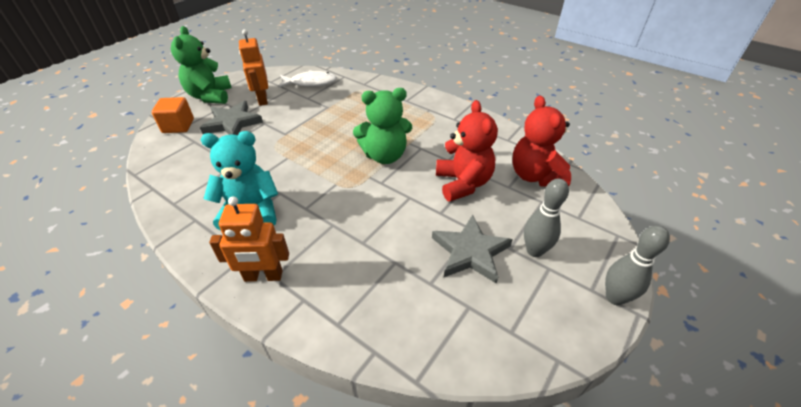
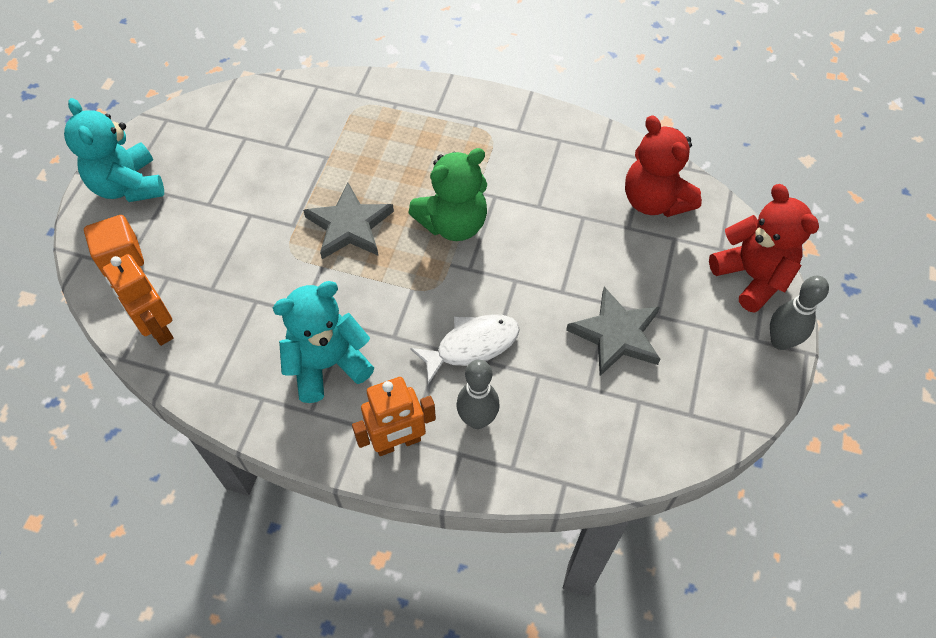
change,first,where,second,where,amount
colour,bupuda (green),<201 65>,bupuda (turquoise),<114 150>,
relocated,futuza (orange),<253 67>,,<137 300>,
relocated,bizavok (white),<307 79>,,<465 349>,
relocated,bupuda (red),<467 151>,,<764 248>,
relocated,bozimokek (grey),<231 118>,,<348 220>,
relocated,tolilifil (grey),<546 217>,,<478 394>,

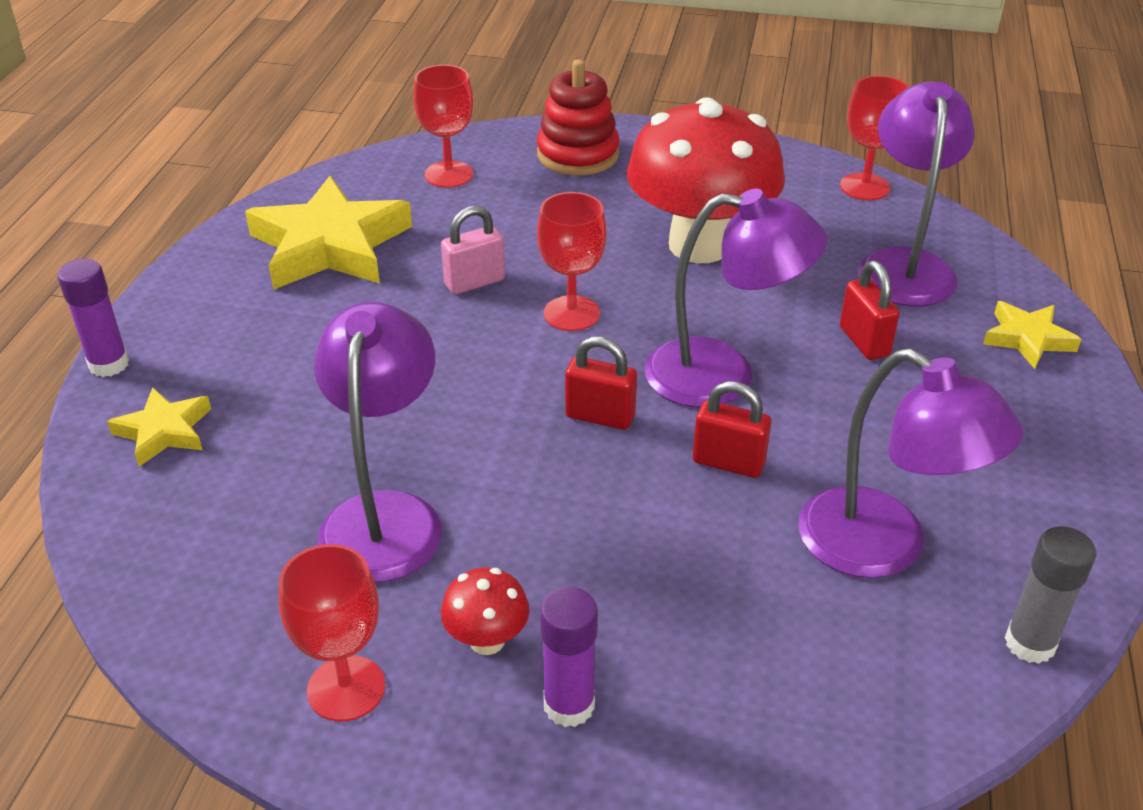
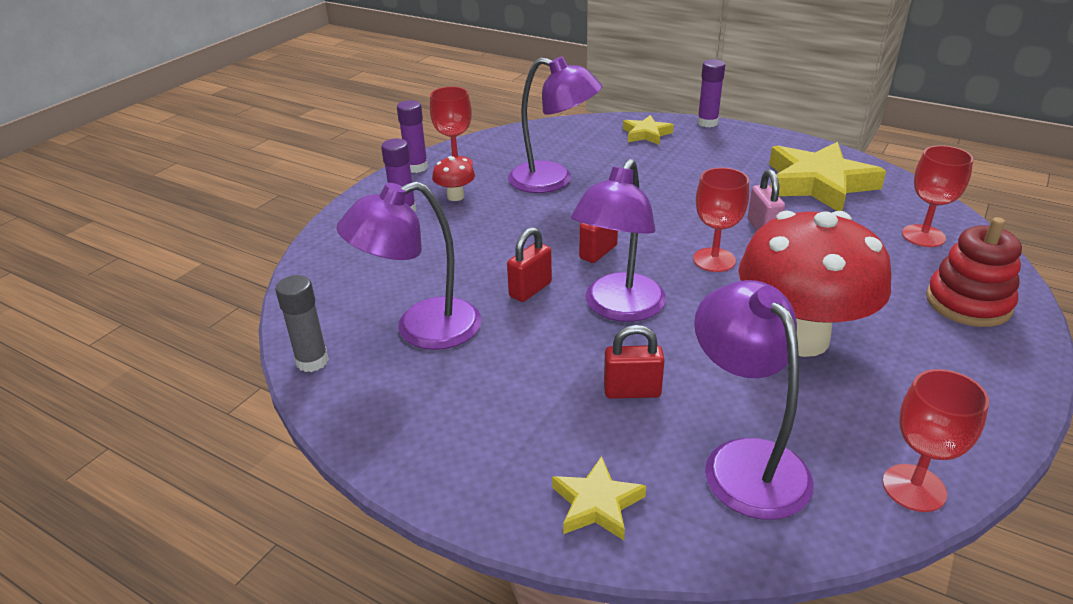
change,first,where,second,where,amount
spun,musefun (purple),<916 194>,,<754 400>,135 degrees counterclockwise
appeared,,,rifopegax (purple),<412 136>,

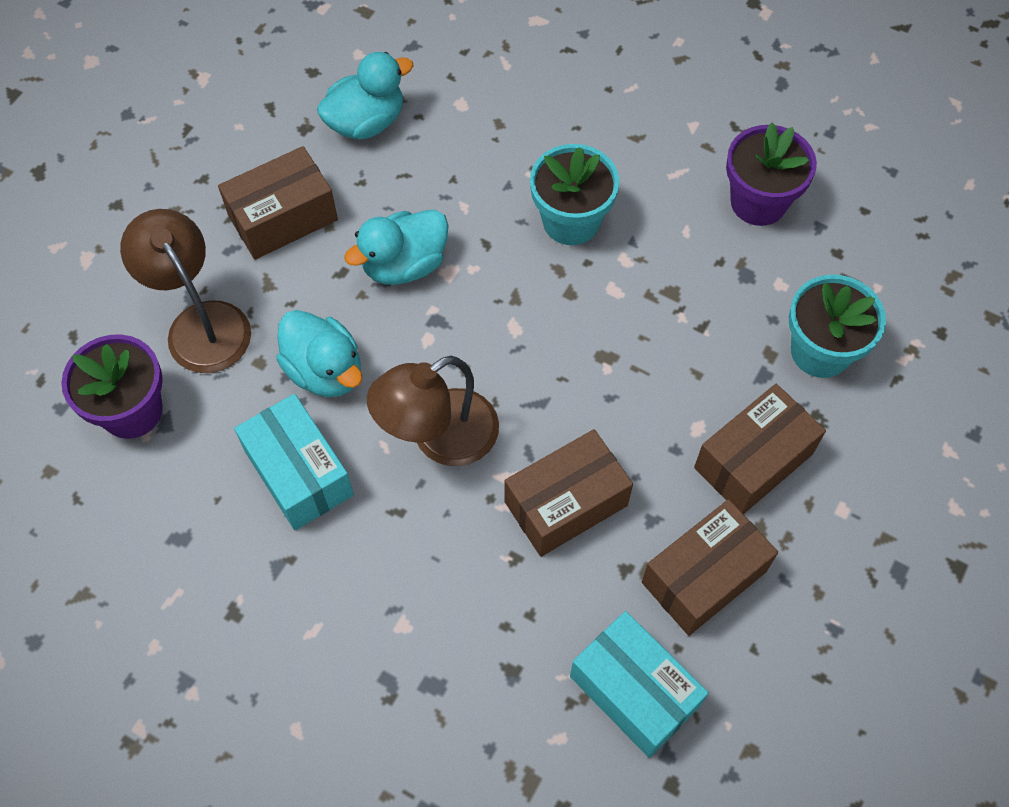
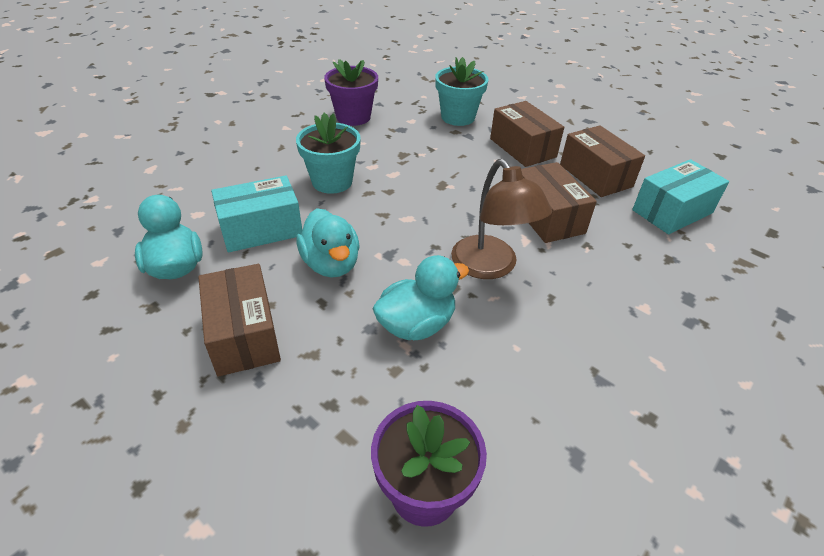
change,first,where,second,where,amount
missing,musefun (brown),<185 291>,,,
relocated,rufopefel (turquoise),<294 462>,,<256 214>,

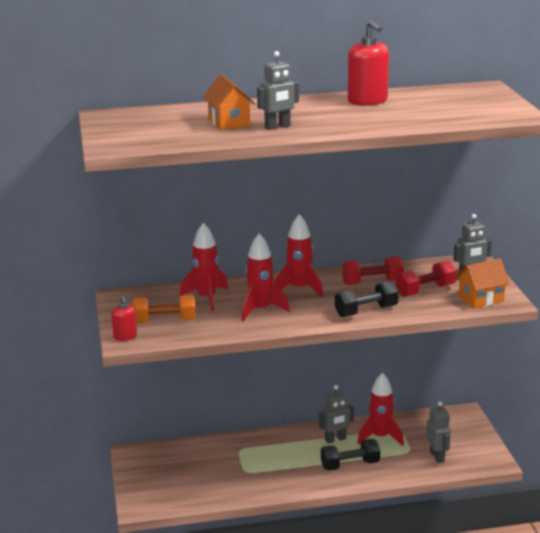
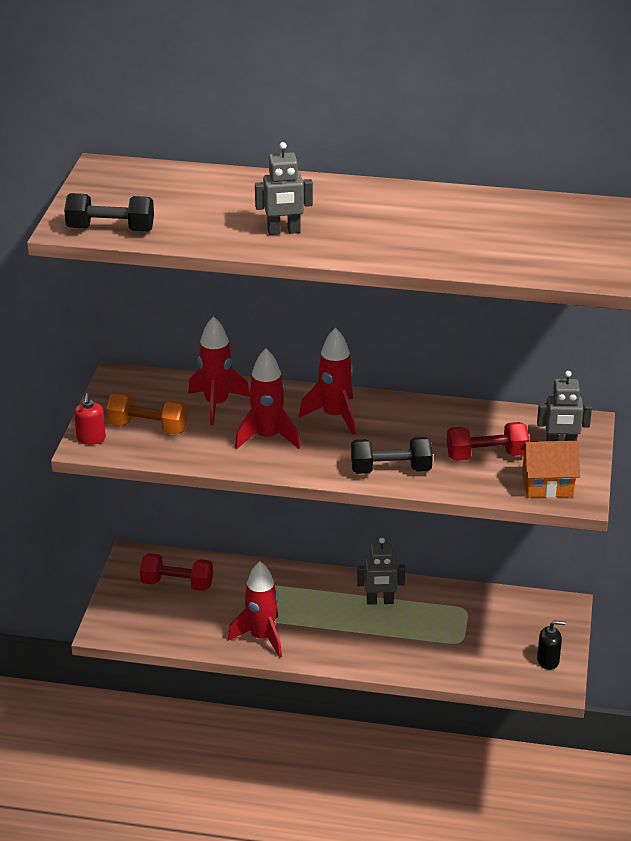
change,first,where,second,where,amount
missing,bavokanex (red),<368 63>,,,
missing,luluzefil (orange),<229 102>,,,
relocated,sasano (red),<373 270>,,<176 572>,
relocated,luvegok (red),<380 409>,,<255 610>,
missing,futuza (grey),<438 432>,,,
relocated,sasano (black),<350 455>,,<109 212>,
appeared,,,bavokanex (black),<551 645>,

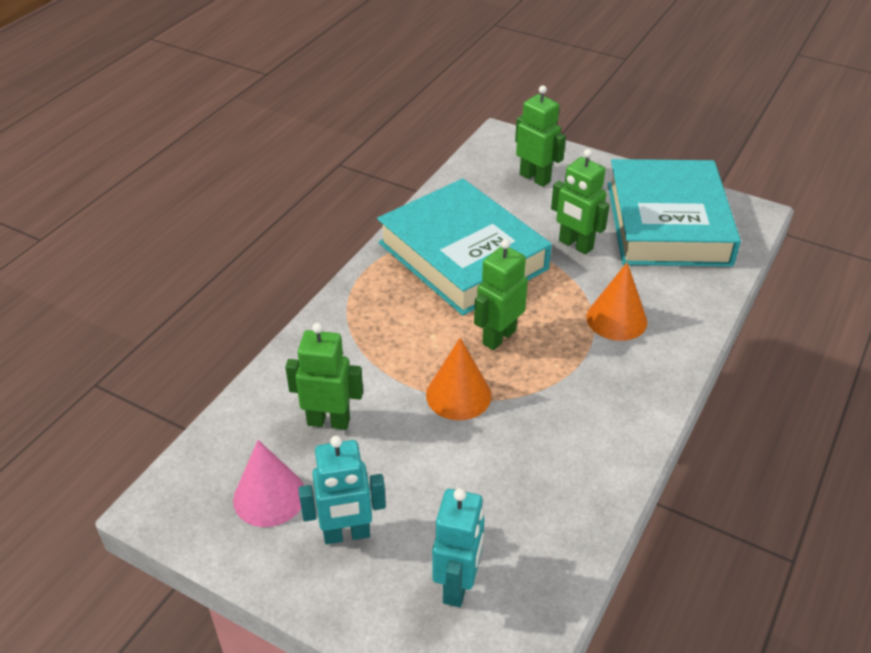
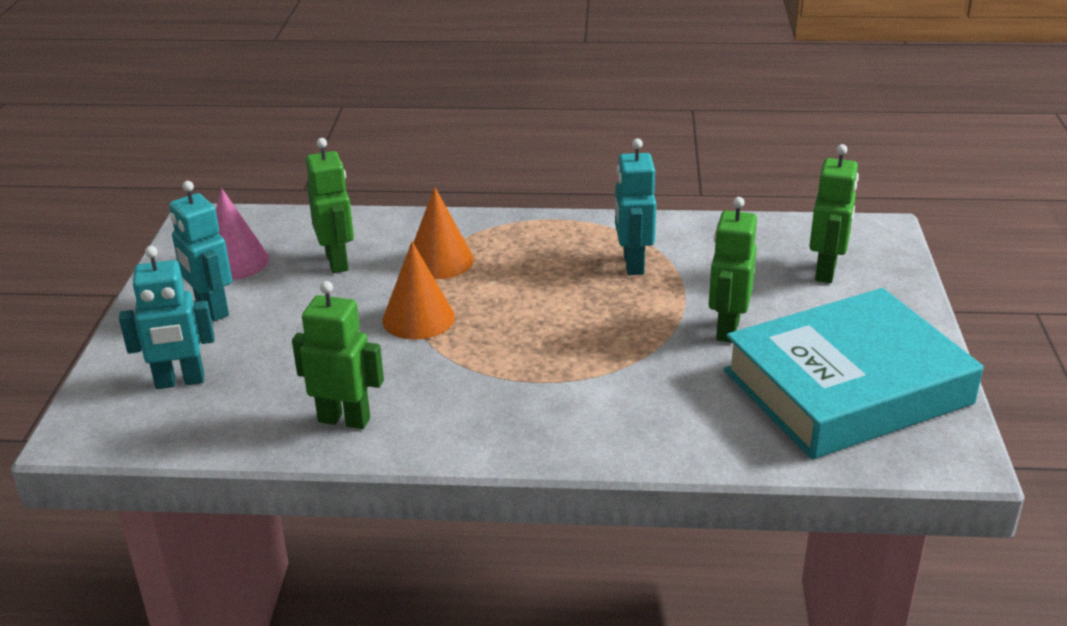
change,first,where,second,where,amount
exchanged,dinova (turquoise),<464 247>,futuza (turquoise),<635 206>,
relocated,futuza (green),<501 294>,,<338 355>,
relocated,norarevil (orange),<616 301>,,<443 233>,

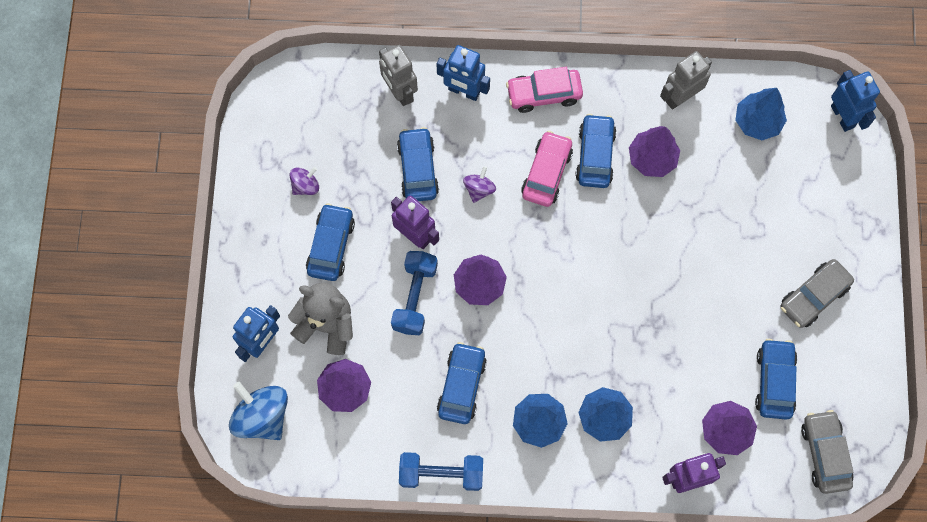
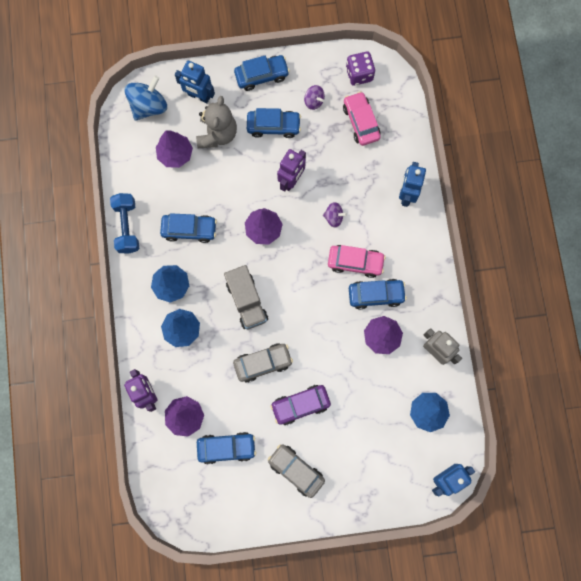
change,first,where,second,where,amount
missing,futuza (grey),<398 75>,,,
relocated,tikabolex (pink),<544 90>,,<362 118>,
relocated,tikabolex (blue),<418 164>,,<262 73>,
missing,sasano (blue),<414 293>,,,
relocated,tikabolex (grey),<827 452>,,<263 363>,
appeared,,,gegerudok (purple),<360 69>,
appeared,,,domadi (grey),<246 297>,
appeared,,,tikabolex (purple),<300 405>,

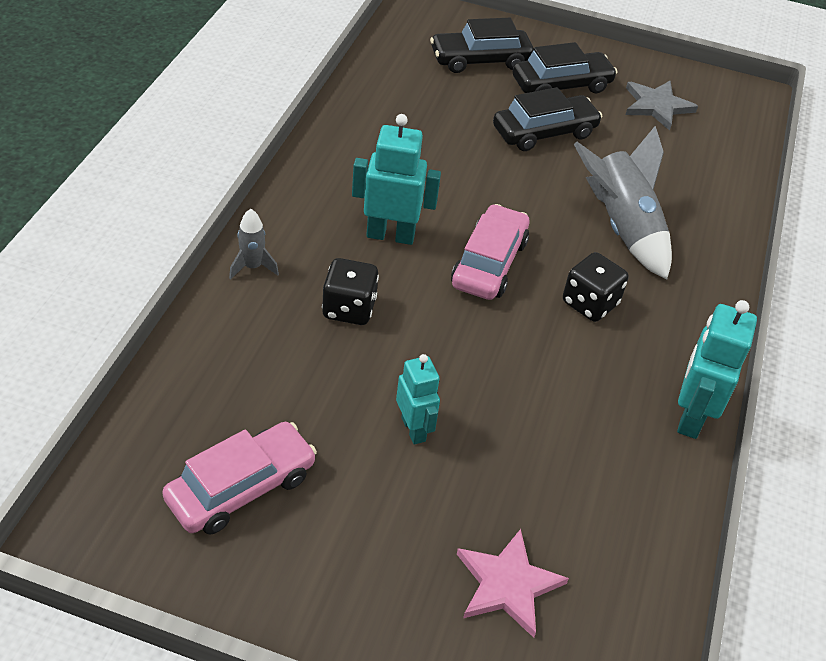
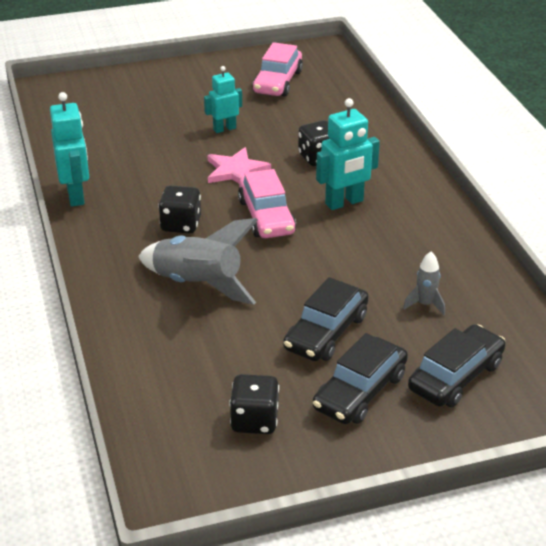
change,first,where,second,where,amount
exchanged,bozimokek (grey),<662 106>,gegerudok (black),<254 404>,
relocated,luvegok (grey),<254 244>,,<424 283>,
spun,futuza (turquoise),<418 399>,,<223 99>,120 degrees clockwise
relocated,bozimokek (pink),<513 583>,,<239 165>,

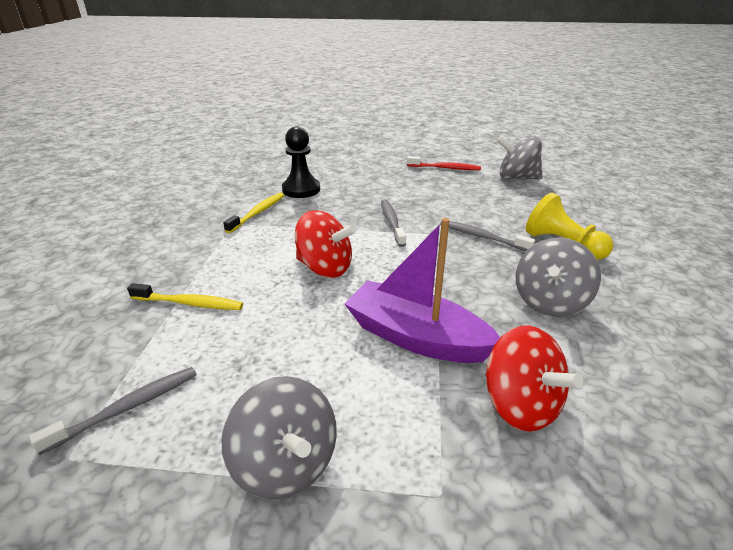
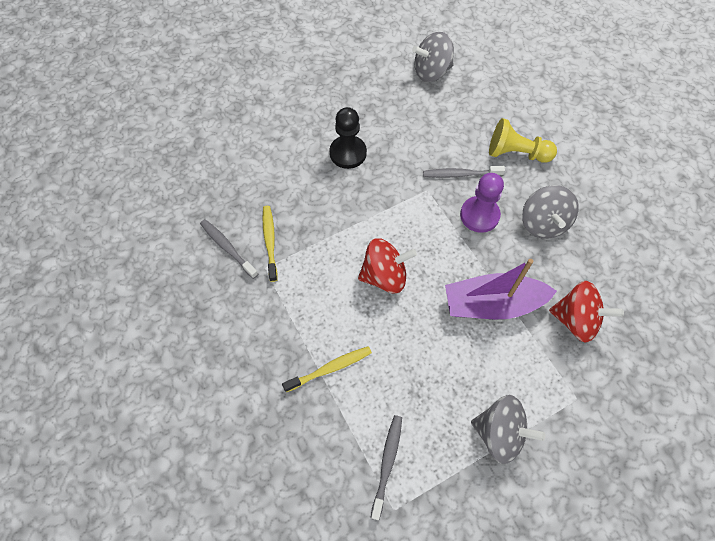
change,first,where,second,where,amount
relocated,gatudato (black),<301 162>,,<348 138>,
missing,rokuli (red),<444 163>,,,
relocated,rokuli (grey),<393 223>,,<229 249>,
appeared,,,gatudato (purple),<482 203>,

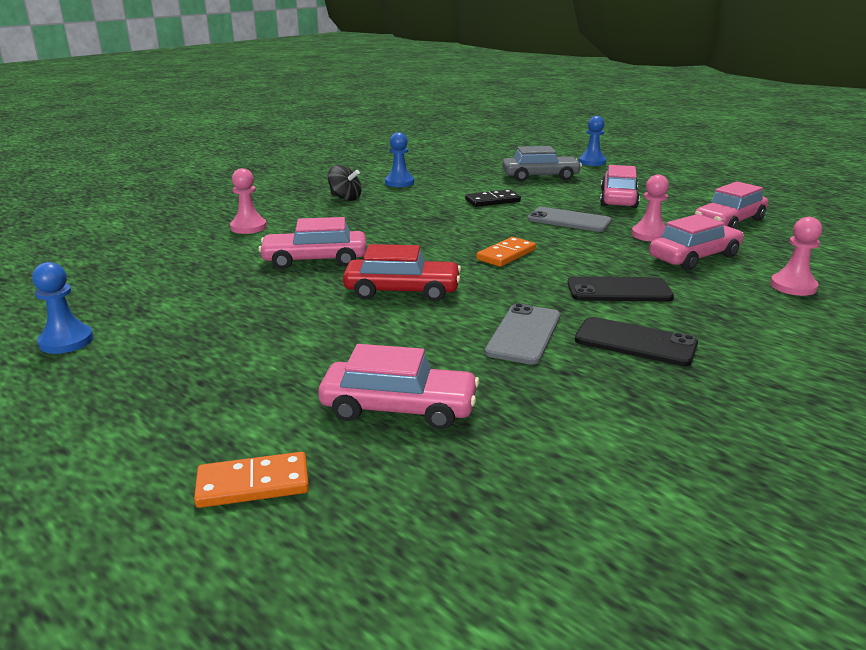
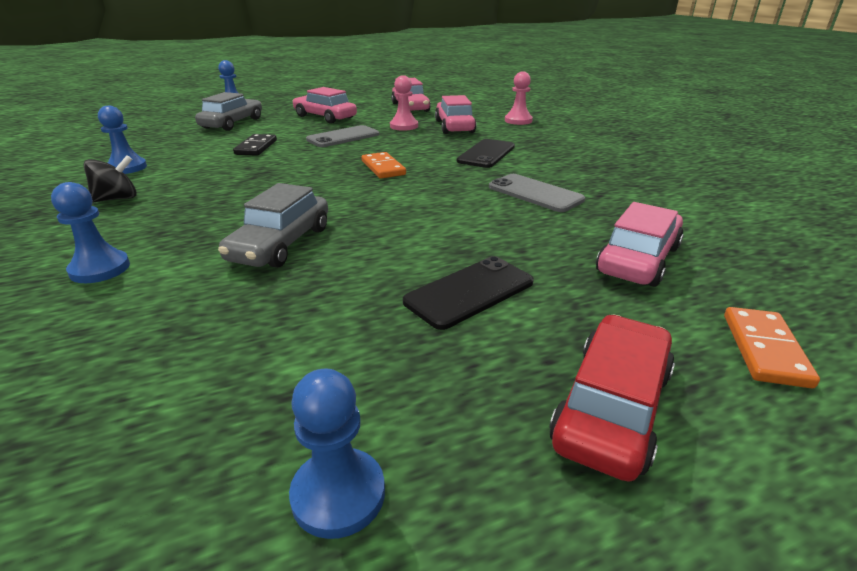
change,first,where,second,where,amount
colour,gatudato (pink),<248 201>,gatudato (blue),<90 232>,
colour,tikabolex (pink),<312 243>,tikabolex (grey),<273 225>,
relocated,tikabolex (red),<402 272>,,<612 398>,
relocated,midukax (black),<636 341>,,<468 293>,

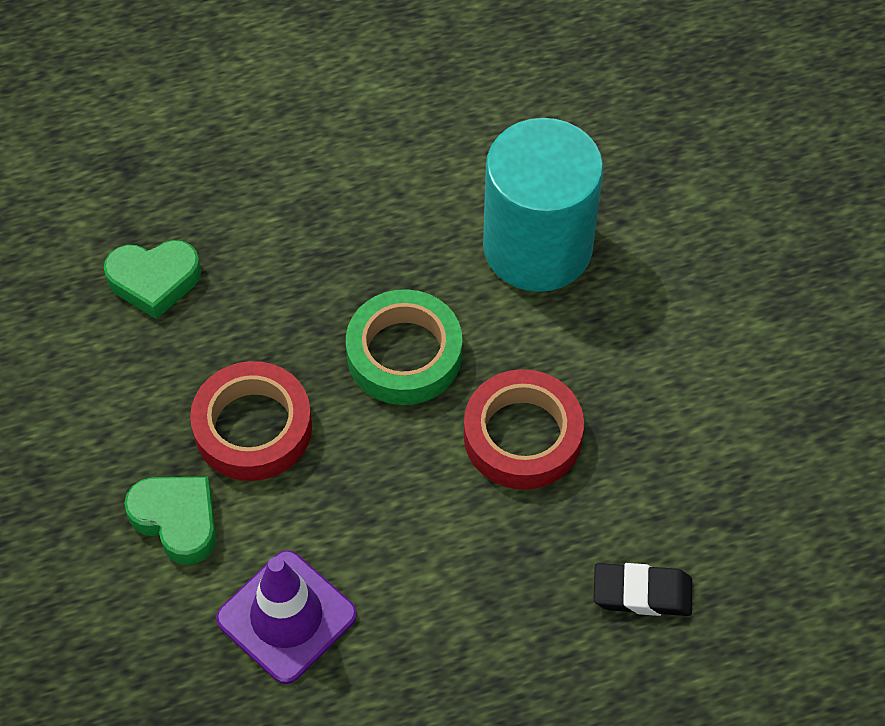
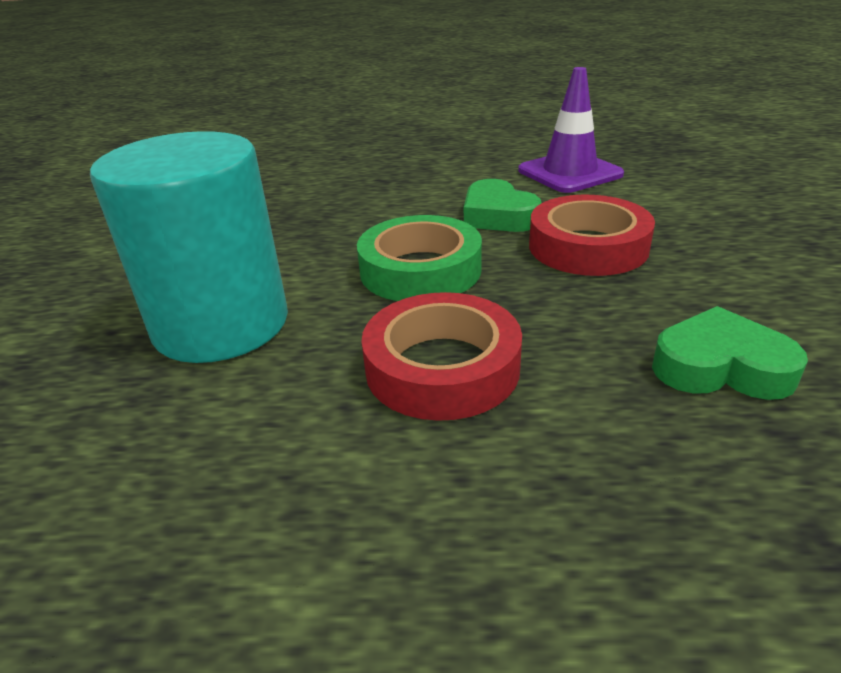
change,first,where,second,where,amount
relocated,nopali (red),<524 429>,,<441 356>,
relocated,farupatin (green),<170 521>,,<503 205>,
missing,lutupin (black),<643 589>,,,

